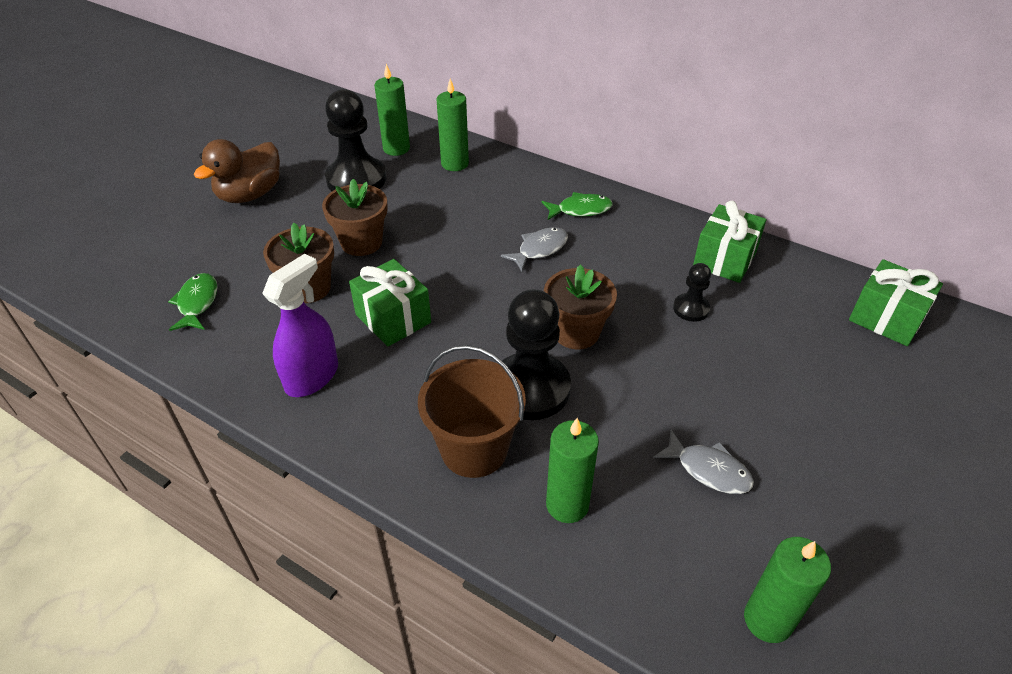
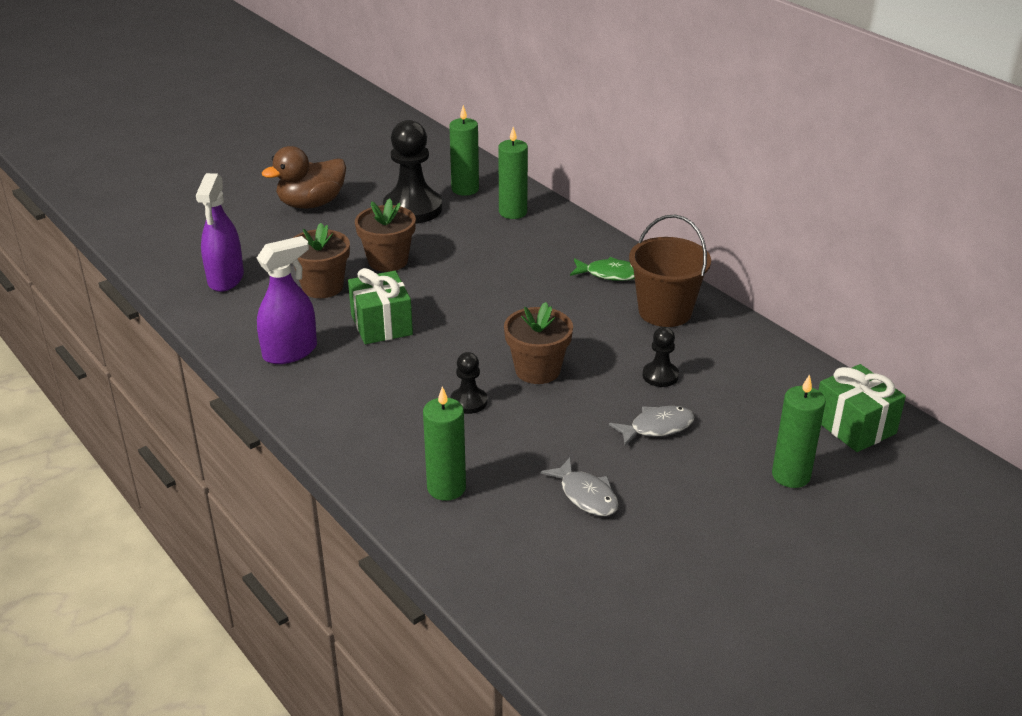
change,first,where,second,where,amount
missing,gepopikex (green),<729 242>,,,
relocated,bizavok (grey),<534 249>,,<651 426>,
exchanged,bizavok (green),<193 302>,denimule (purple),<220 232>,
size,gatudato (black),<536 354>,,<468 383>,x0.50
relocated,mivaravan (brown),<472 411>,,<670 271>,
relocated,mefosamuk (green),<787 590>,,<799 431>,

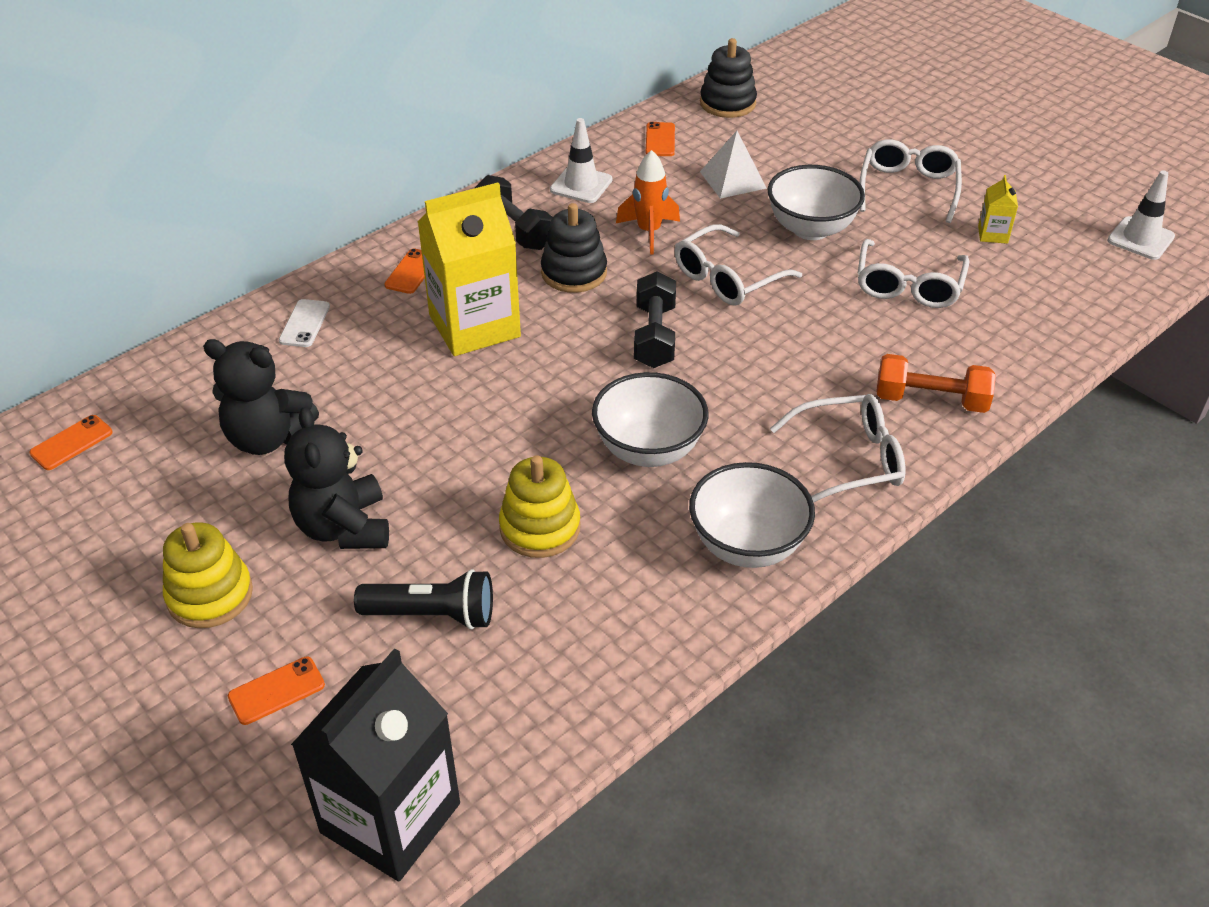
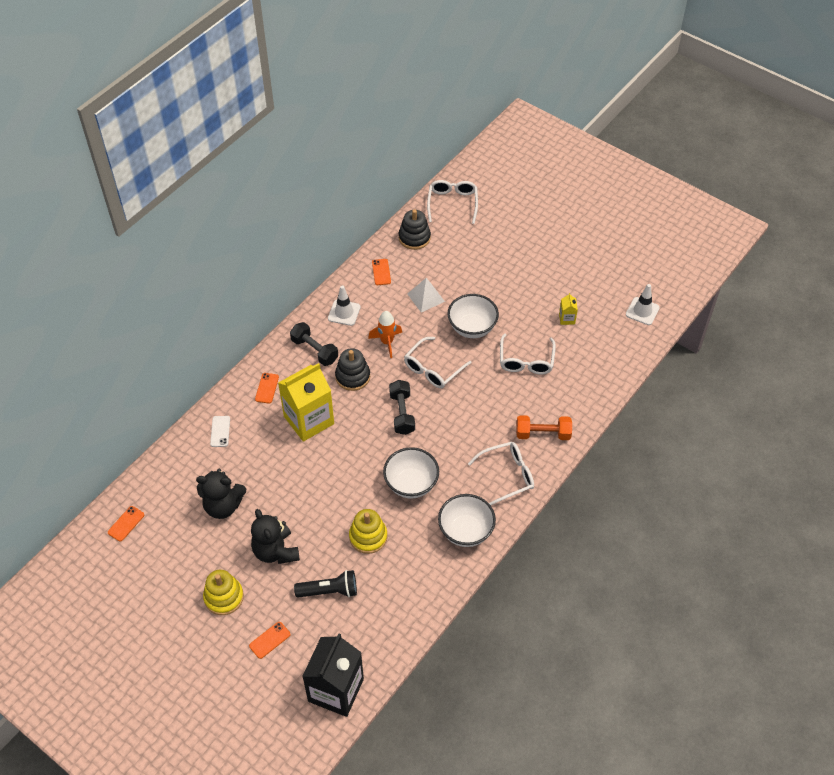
change,first,where,second,where,amount
relocated,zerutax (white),<911 181>,,<452 202>,

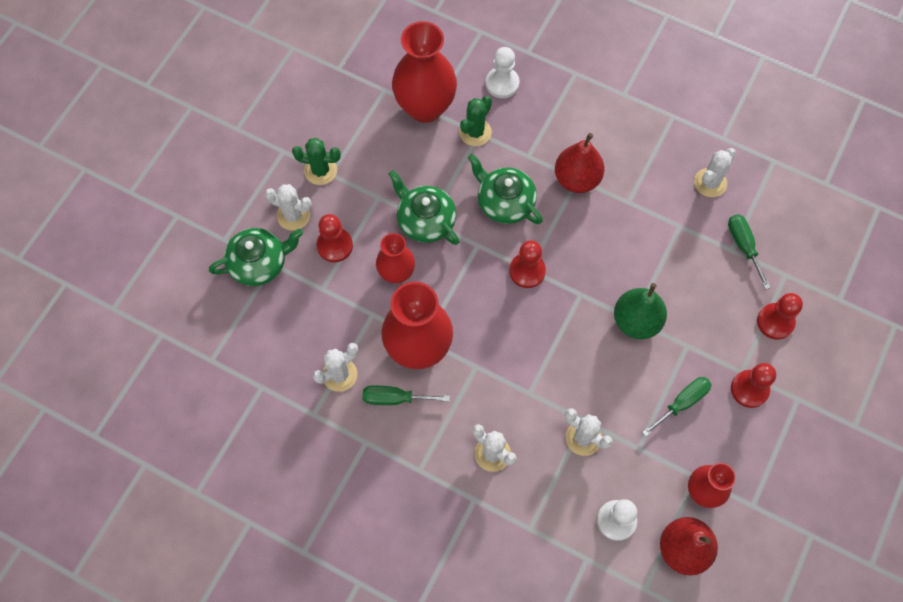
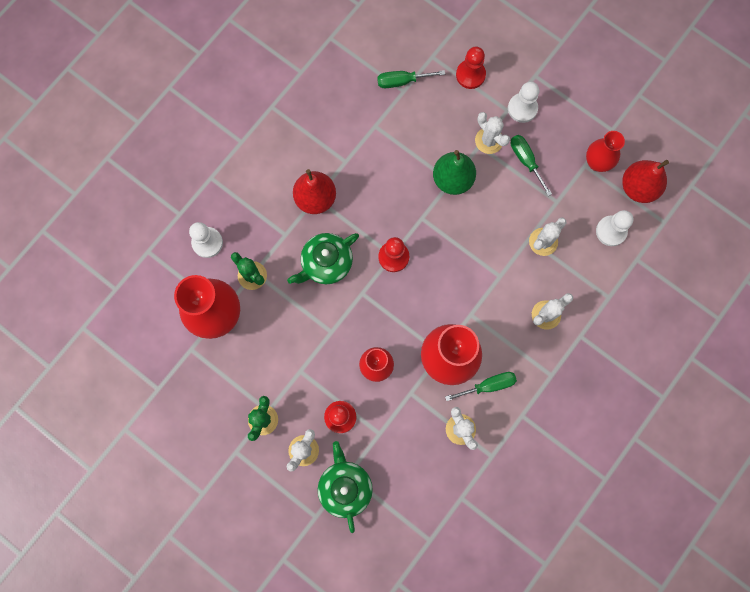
change,first,where,second,where,amount
relocated,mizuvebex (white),<715 172>,,<492 133>,
missing,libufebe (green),<424 207>,,,
colour,gatudato (red),<753 385>,gatudato (white),<523 102>,
spun,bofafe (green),<406 395>,,<481 386>,120 degrees counterclockwise

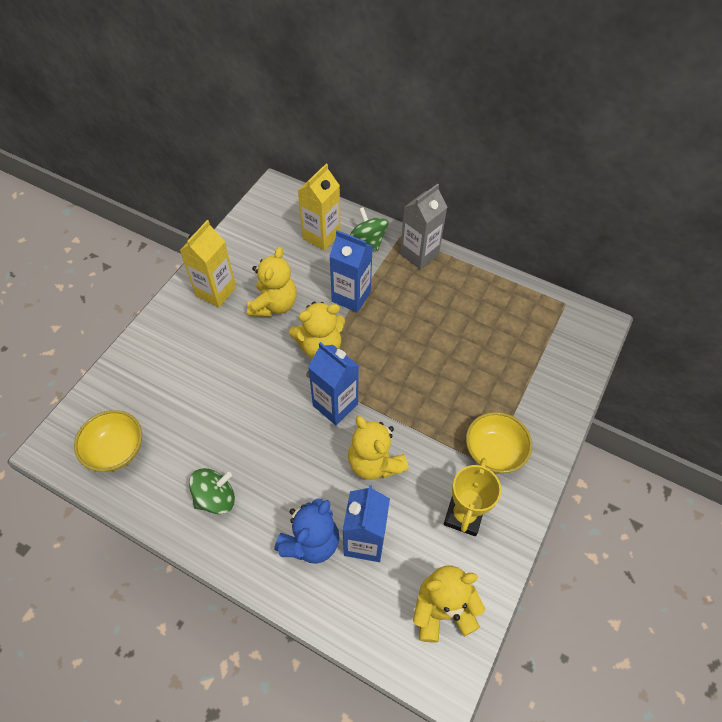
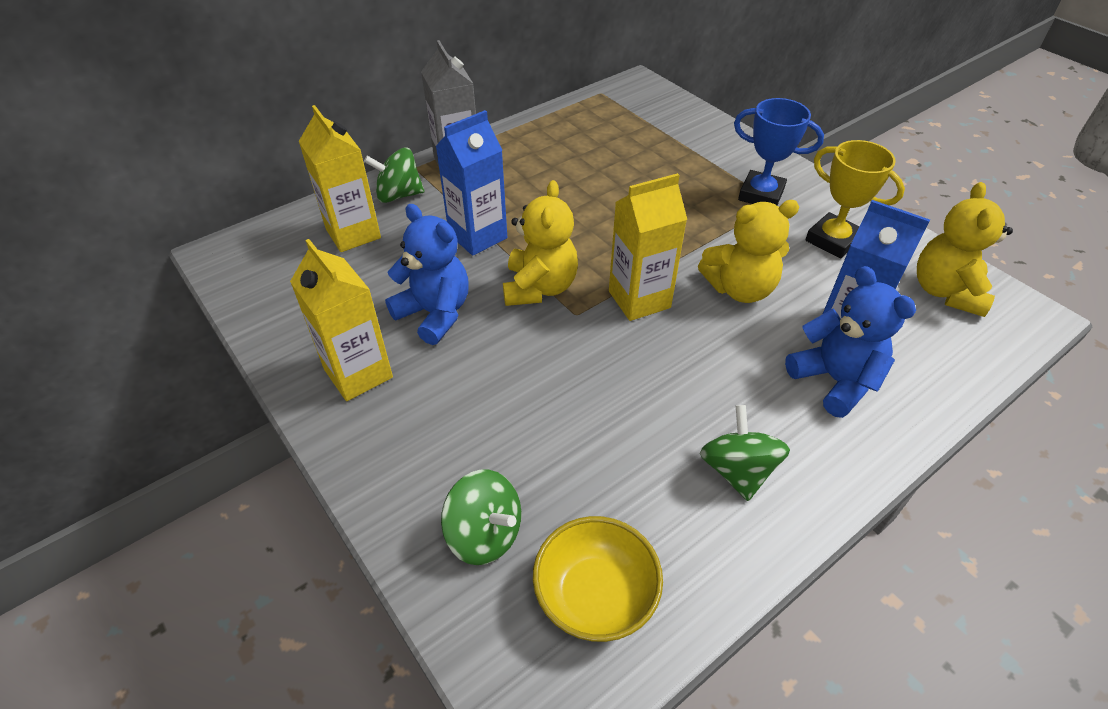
change,first,where,second,where,amount
colour,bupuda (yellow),<272 282>,bupuda (blue),<427 274>,
colour,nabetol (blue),<333 383>,nabetol (yellow),<648 247>,
exchanged,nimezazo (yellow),<499 442>,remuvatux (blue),<779 151>,
appeared,,,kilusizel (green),<481 517>,

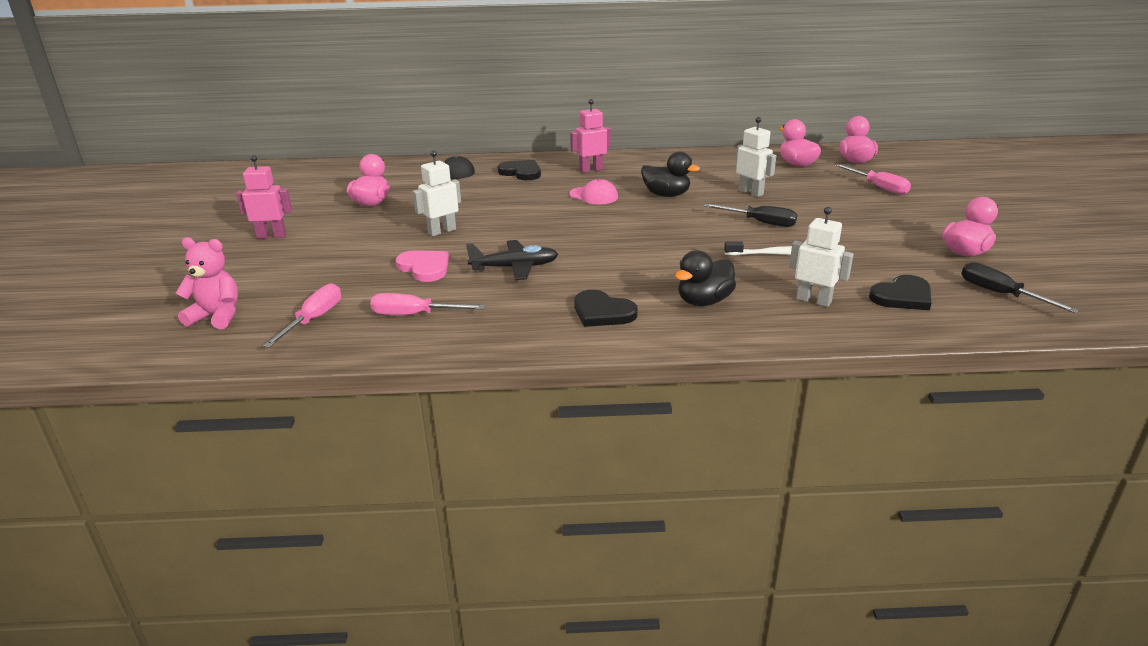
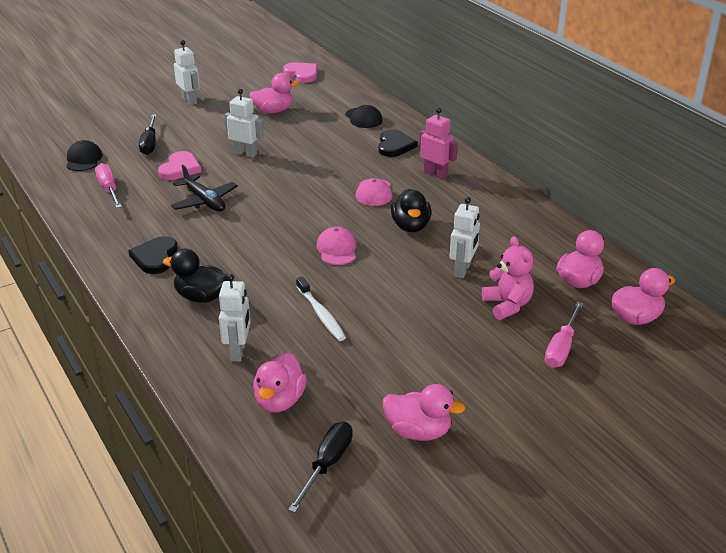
change,first,where,second,where,amount
colour,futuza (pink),<264 197>,futuza (white),<187 72>,
relocated,bofafe (black),<750 215>,,<147 134>,
relocated,bupuda (pink),<206 283>,,<508 278>,
exchanged,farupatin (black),<900 292>,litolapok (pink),<280 382>,
exchanged,bofafe (pink),<302 315>,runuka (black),<84 155>,
appeared,,,farupatin (pink),<300 72>,
appeared,,,runuka (pink),<336 246>,

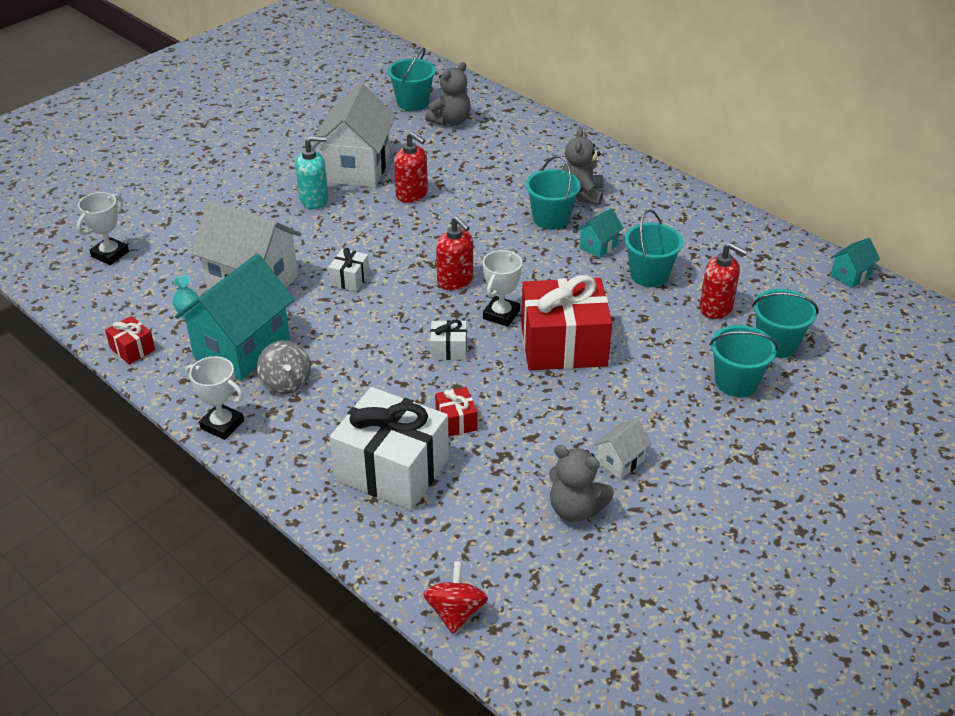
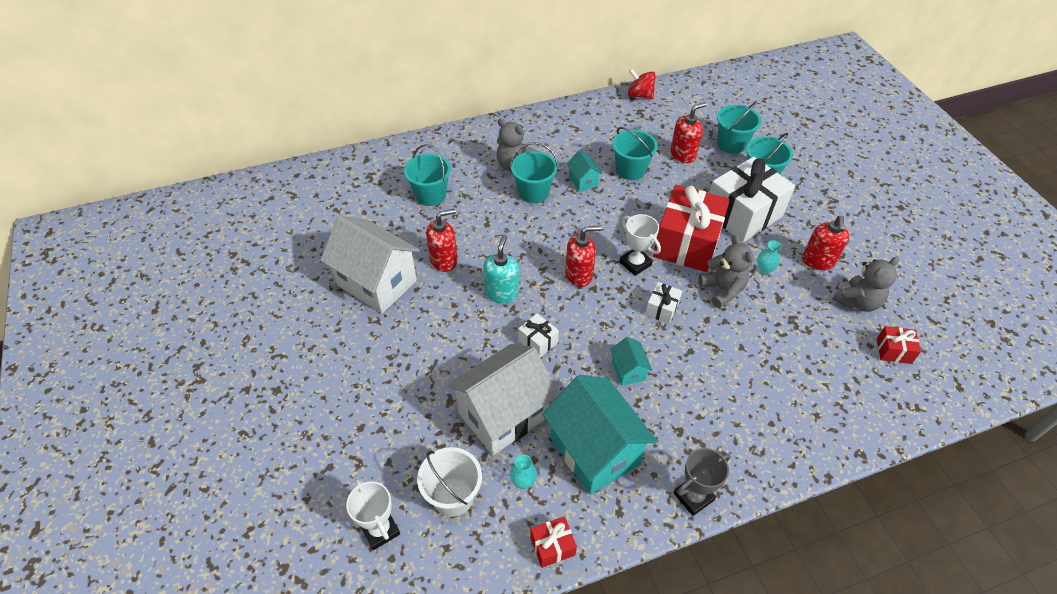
change,first,where,second,where,amount
relocated,mivaravan (turquoise),<412 79>,,<427 175>,
relocated,bupuda (grey),<448 94>,,<725 271>,
relocated,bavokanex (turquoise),<311 172>,,<501 268>,
relocated,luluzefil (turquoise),<855 263>,,<631 361>,
missing,kilusizel (grey),<284 367>,,,
colour,remuvatux (white),<214 398>,remuvatux (grey),<702 482>,
relocated,gepopikex (white),<389 448>,,<752 199>,
relocated,gepopikex (red),<456 412>,,<899 345>,
exchanged,luluzefil (white),<623 449>,bavokanex (red),<825 243>,
relocated,kilusizel (red),<455 597>,,<642 84>,
appeared,,,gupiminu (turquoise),<769 257>,
appeared,,,mivaravan (white),<449 482>,

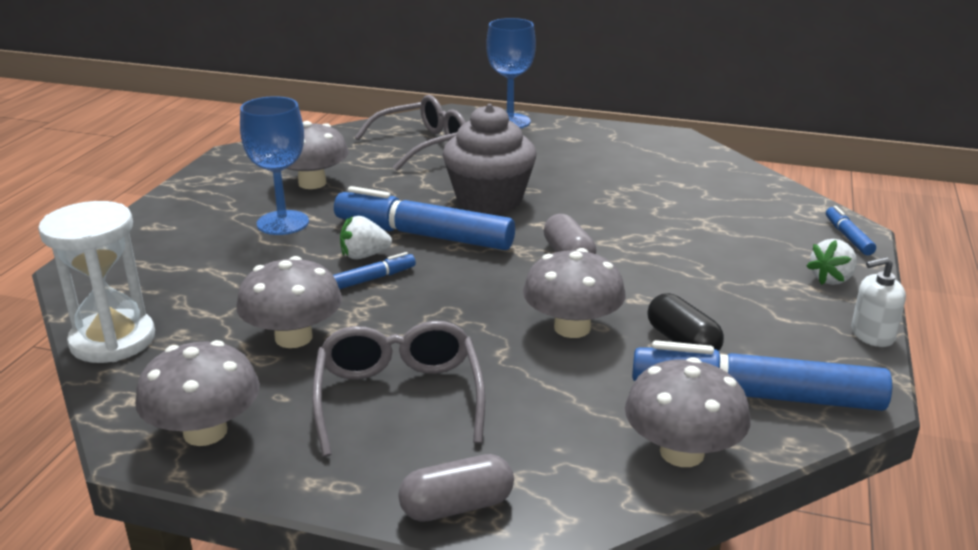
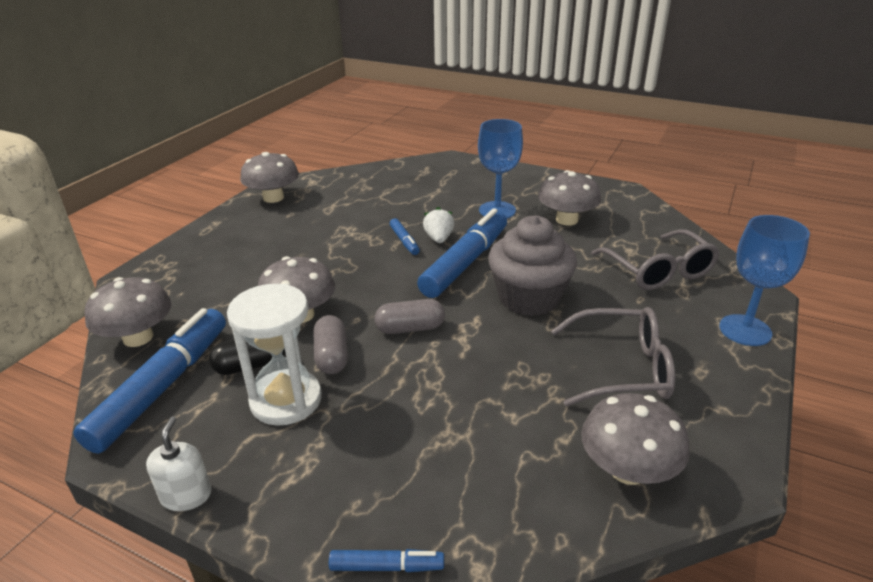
change,first,where,second,where,amount
relocated,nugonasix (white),<96 282>,,<274 355>,
missing,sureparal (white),<831 262>,,,
relocated,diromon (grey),<289 302>,,<635 439>,
relocated,zerutax (grey),<398 389>,,<613 356>,
relocated,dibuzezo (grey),<456 488>,,<330 344>,

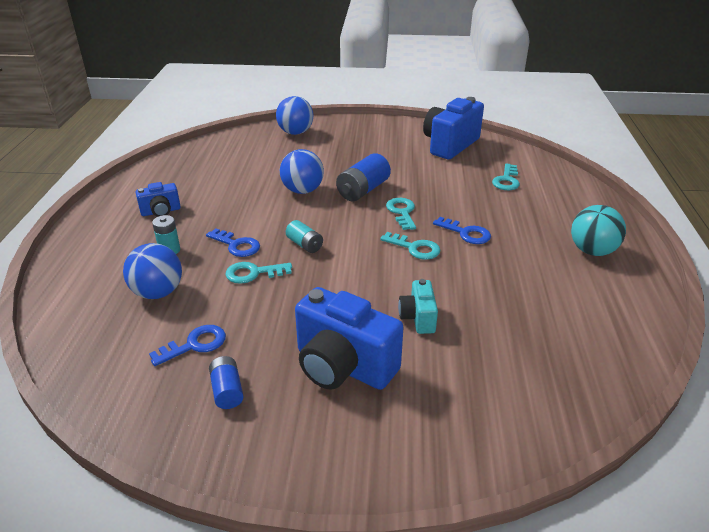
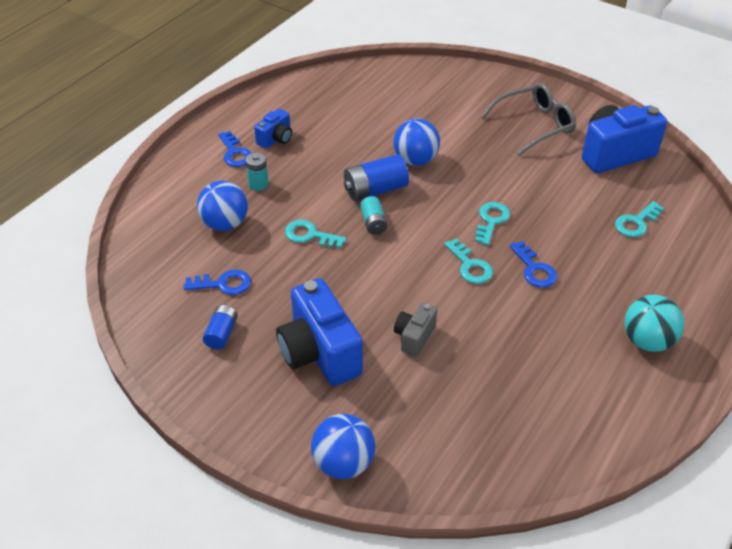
change,first,where,second,where,amount
relocated,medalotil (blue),<294 115>,,<343 446>,
relocated,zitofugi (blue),<363 177>,,<376 177>,
spun,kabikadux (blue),<158 199>,,<273 129>,60 degrees counterclockwise
relocated,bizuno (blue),<233 243>,,<234 149>,
colour,kabikadux (turquoise),<418 306>,kabikadux (grey),<415 330>,
appeared,,,zerutax (grey),<528 119>,

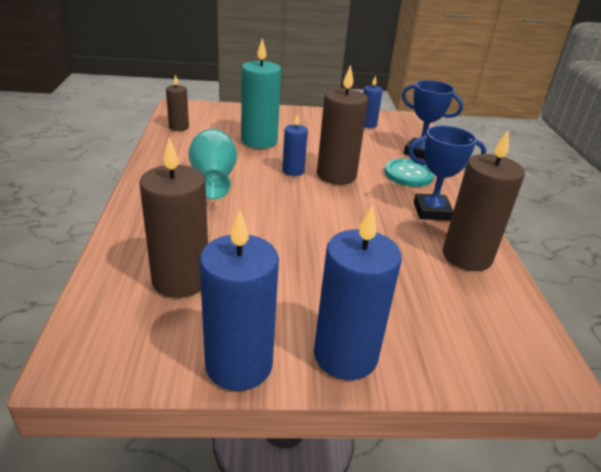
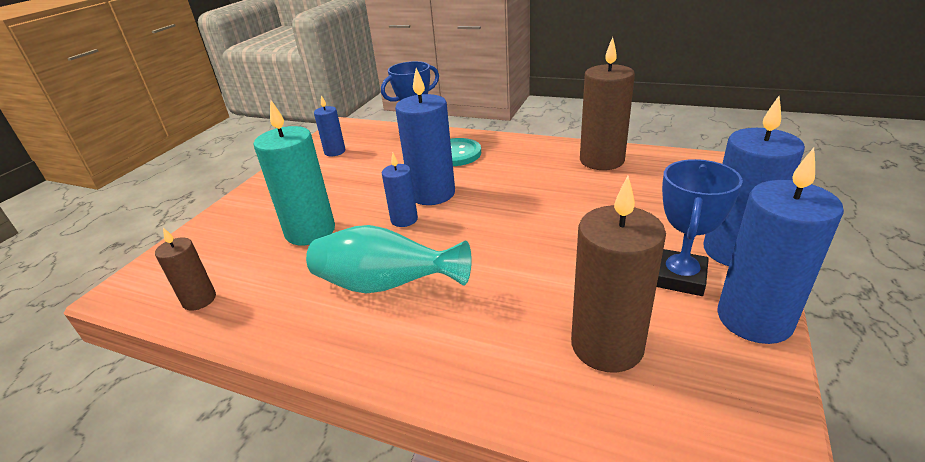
change,first,where,second,where,amount
colour,mefosamuk (brown),<342 125>,mefosamuk (blue),<425 136>,
relocated,remuvatux (blue),<447 173>,,<700 227>,

